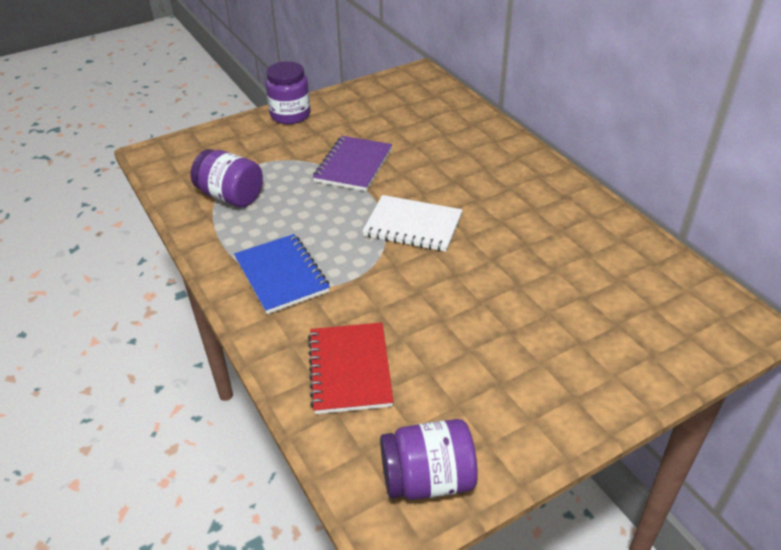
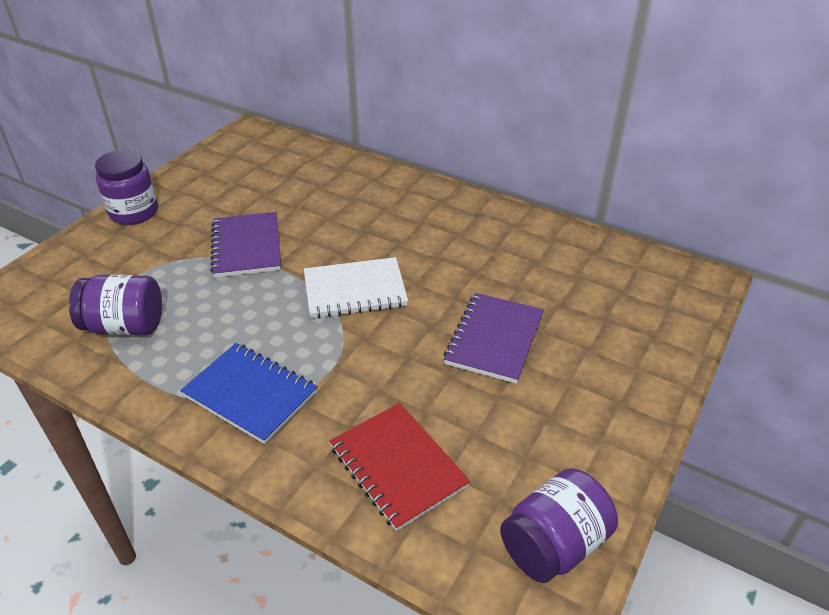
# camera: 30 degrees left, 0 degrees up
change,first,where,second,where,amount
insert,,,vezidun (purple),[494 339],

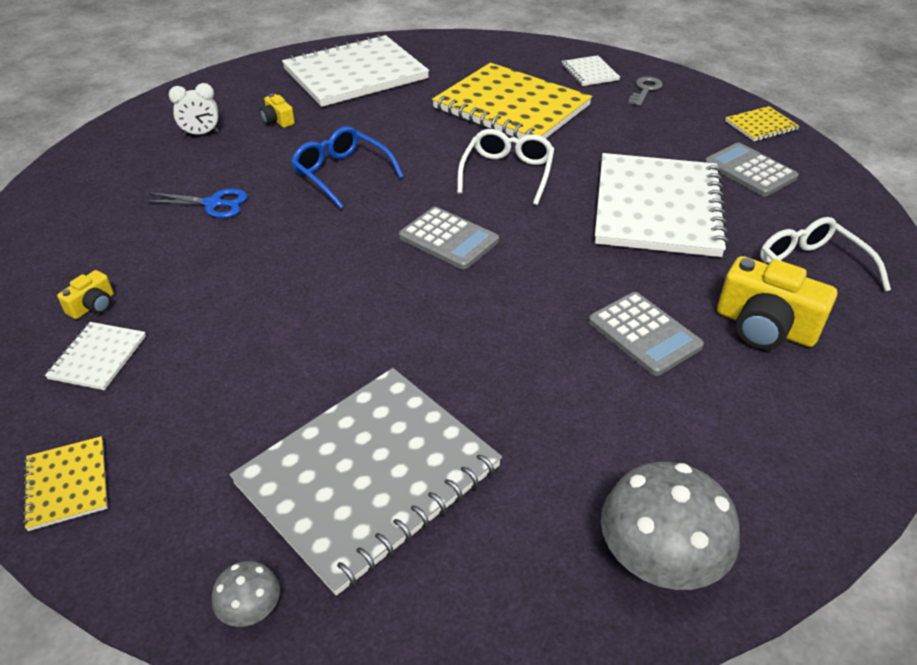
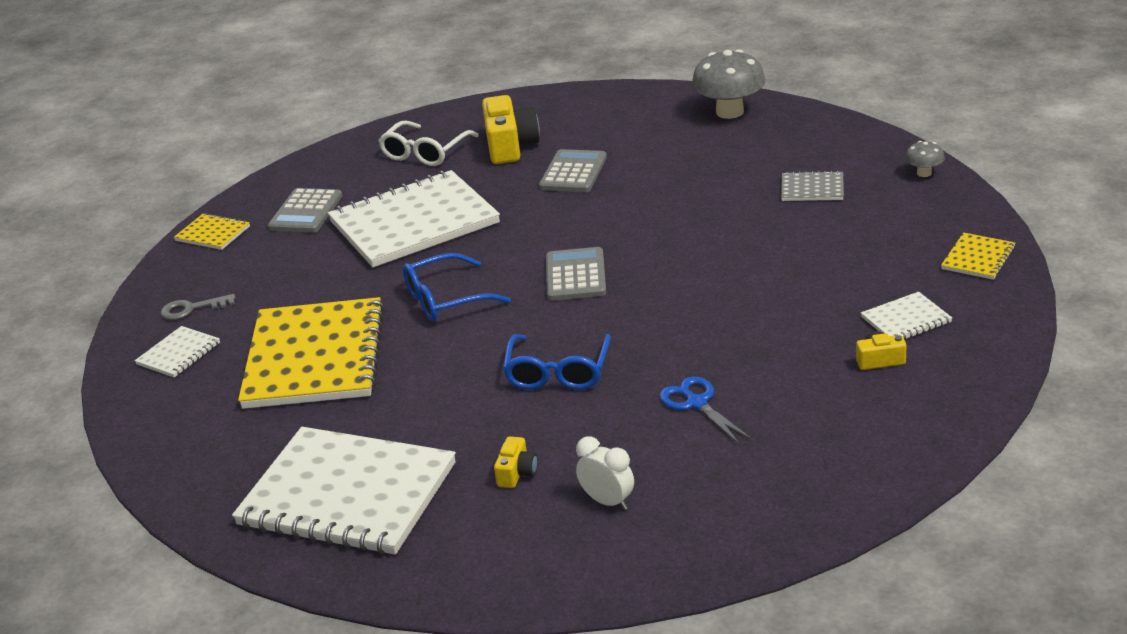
# camera: 125 degrees left, 10 degrees down
change,first,where,second,where,amount
recolor,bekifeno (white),[507 174],bekifeno (blue),[446 299],
resize,vezidun (grey),[369 476],,[812 188],x0.43

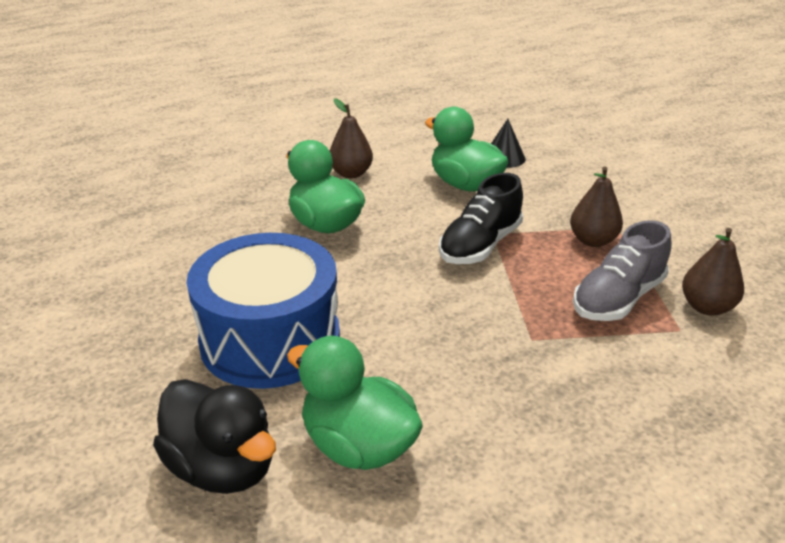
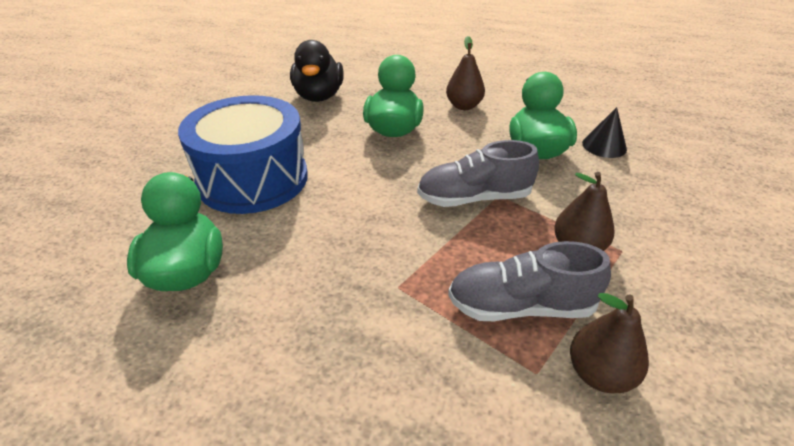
# camera: 45 degrees right, 5 degrees up
change,first,where,second,where,amount
move,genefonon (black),[222 467],,[319 96],
recolor,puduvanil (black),[480 245],puduvanil (grey),[474 198],

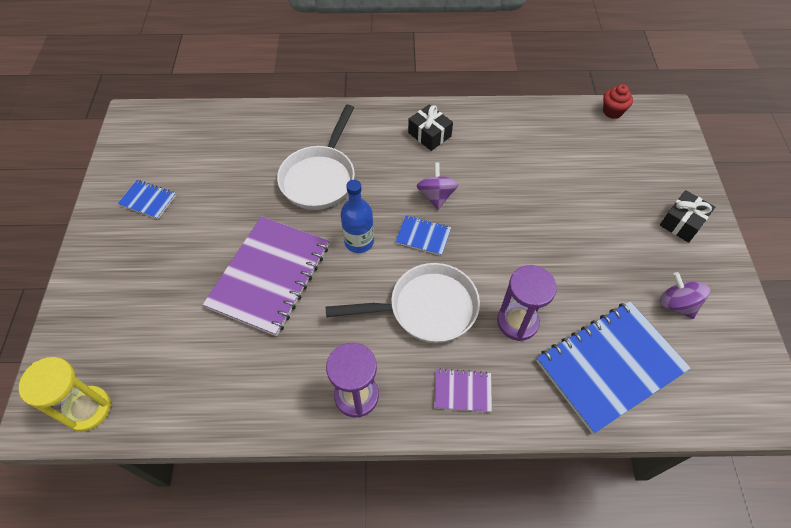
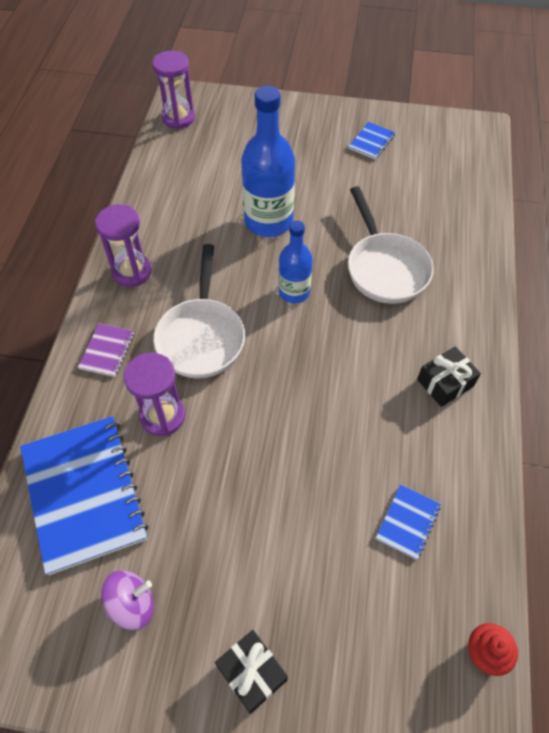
# camera: 100 degrees right, 0 degrees up
change,first,where,second,where,amount
recolor,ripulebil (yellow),[88 409],ripulebil (purple),[178 118],
replace,vezidun (purple),[270 276],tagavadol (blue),[268 221],
rotate,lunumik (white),[320 177],,[385 268],135 degrees counterclockwise
move,vezidun (blue),[423 236],,[408 522],
delete,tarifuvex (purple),[436 196],,,

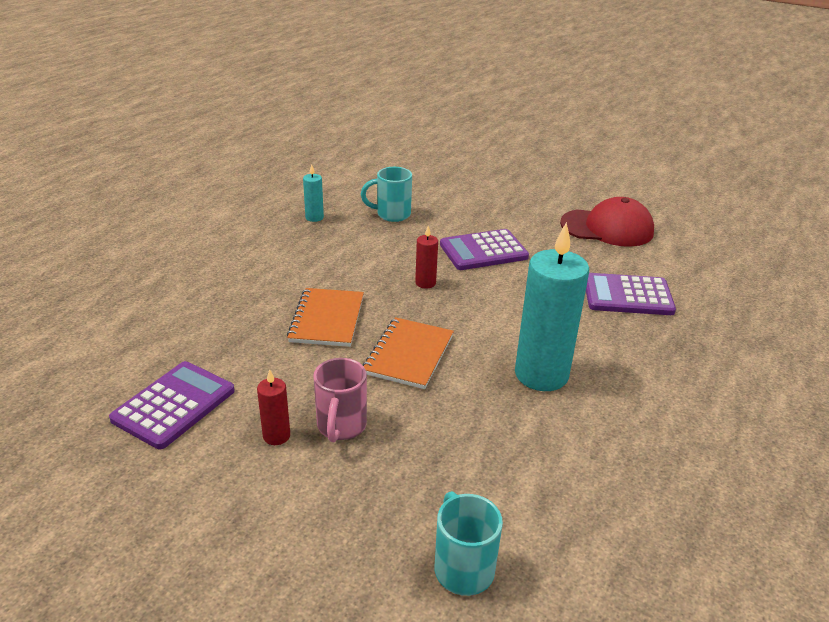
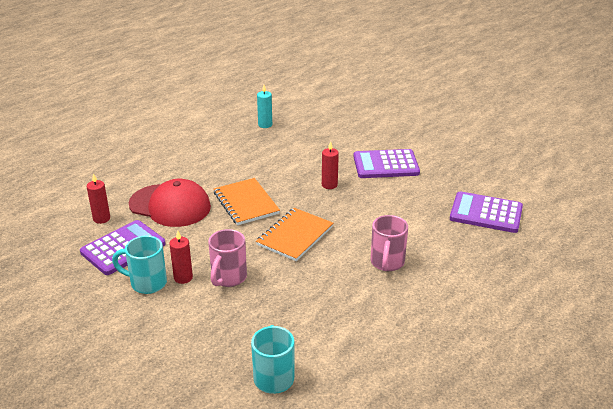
# camera: 15 degrees right, 0 degrees up
change,first,where,second,where,amount
insert,,,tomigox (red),[101 218],
move,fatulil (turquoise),[392 214],,[147 283],
move,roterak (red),[607 228],,[170 206],
rotate,vezidun (orange),[327 319],,[246 203],45 degrees counterclockwise
replace,tomigox (turquoise),[541 374],fatulil (pink),[387 263],

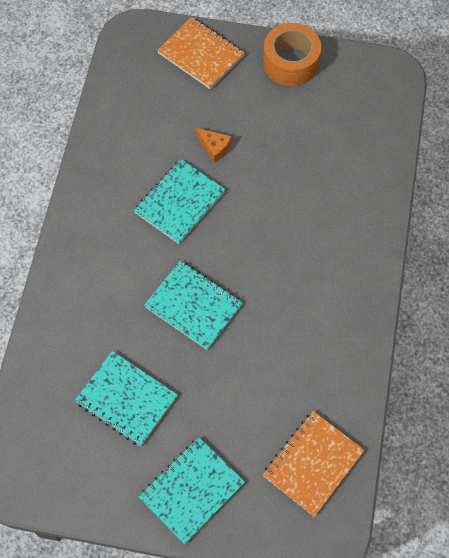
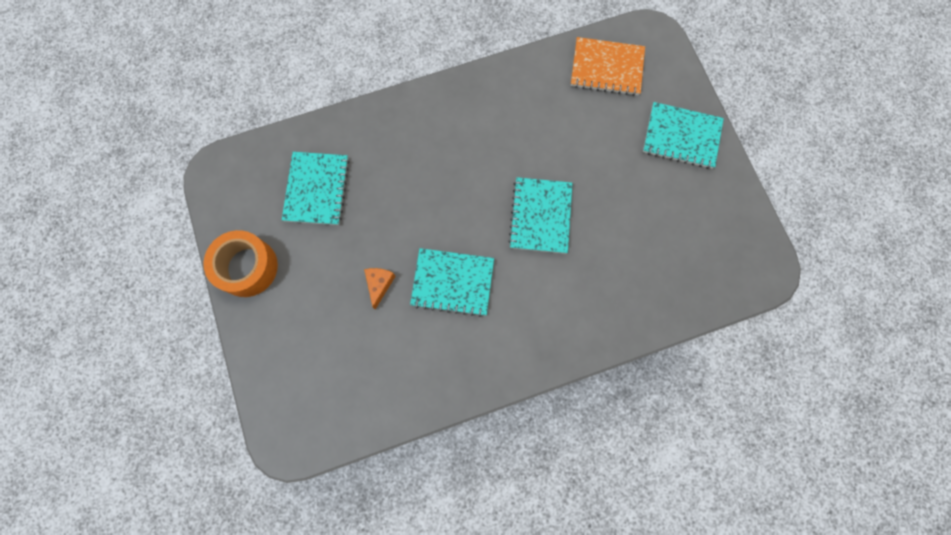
# camera: 120 degrees left, 10 degrees up
change,first,where,second,where,amount
move,vezidun (turquoise),[126 399],,[317 189],
delete,vezidun (orange),[201 55],,,

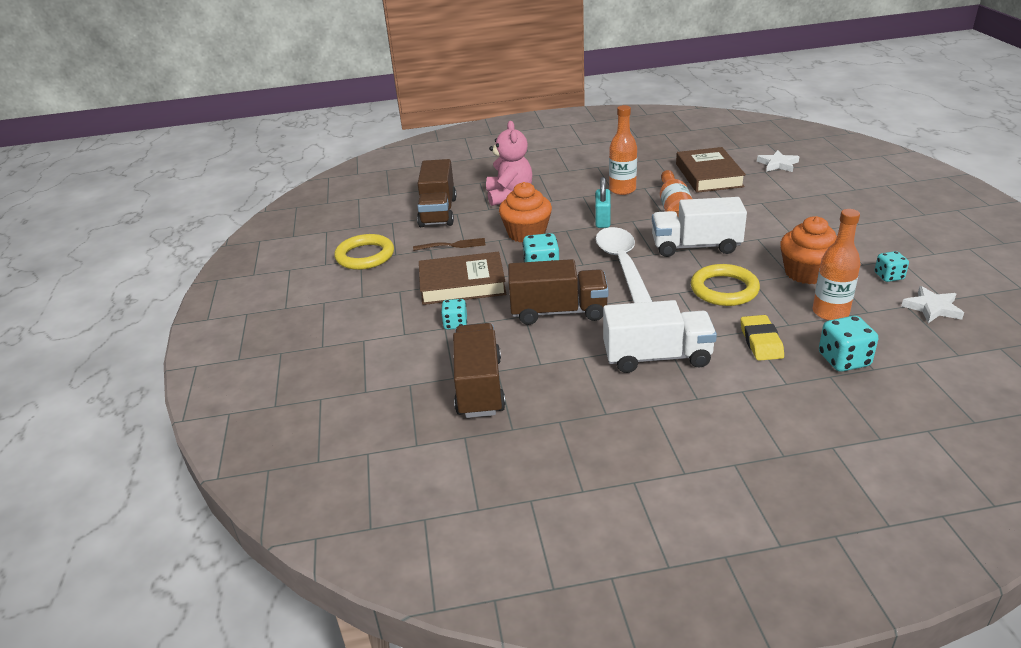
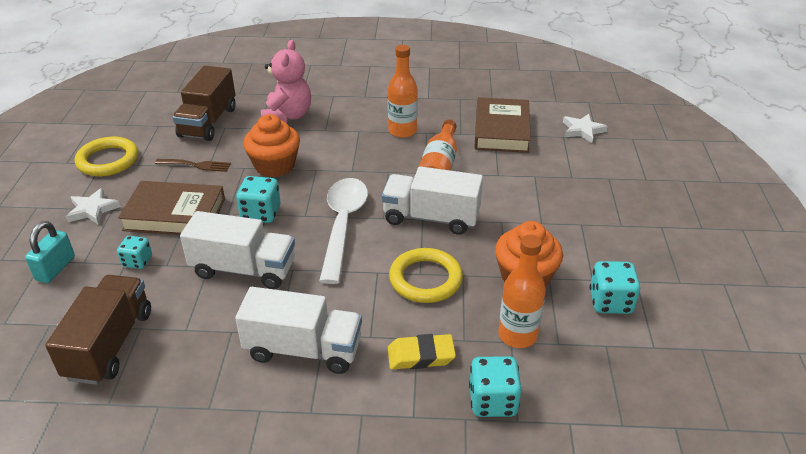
# camera: 10 degrees right, 5 degrees up
change,first,where,second,where,amount
move,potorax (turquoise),[602 220],,[55 268],
move,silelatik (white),[932 308],,[93 209],
recolor,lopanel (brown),[558 312],lopanel (white),[243 269],
rotate,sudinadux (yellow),[761 342],,[421 356],75 degrees clockwise
resize,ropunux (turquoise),[889 276],,[610 302],x1.54

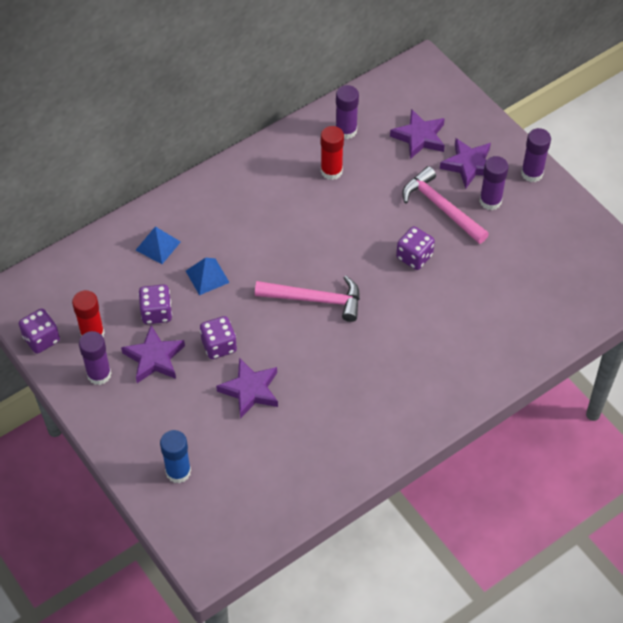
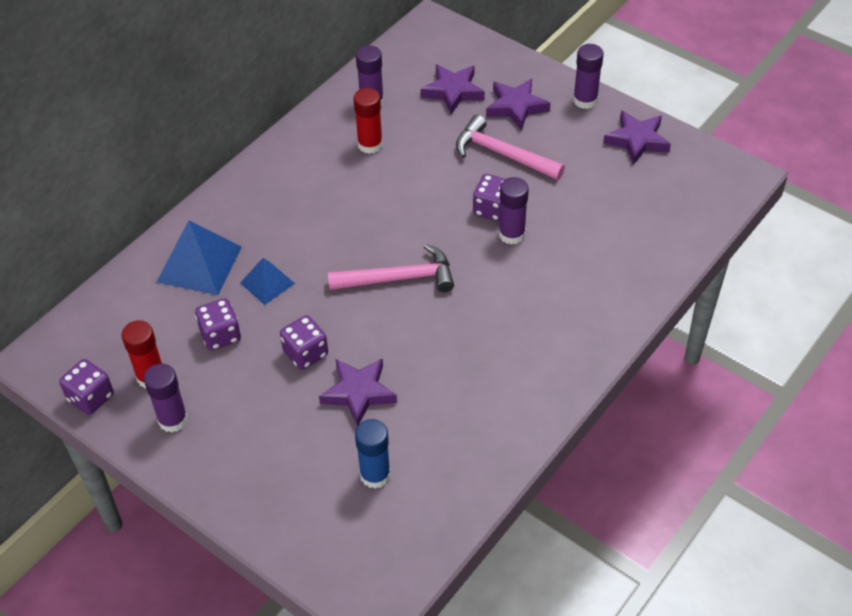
# camera: 15 degrees left, 5 degrees down
change,first,where,second,where,amount
resize,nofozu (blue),[158 245],,[199 264],x1.69
move,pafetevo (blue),[178 472],,[375 475],
move,pafetevo (purple),[490 201],,[511 234],
move,silelatik (purple),[154 358],,[637 140],

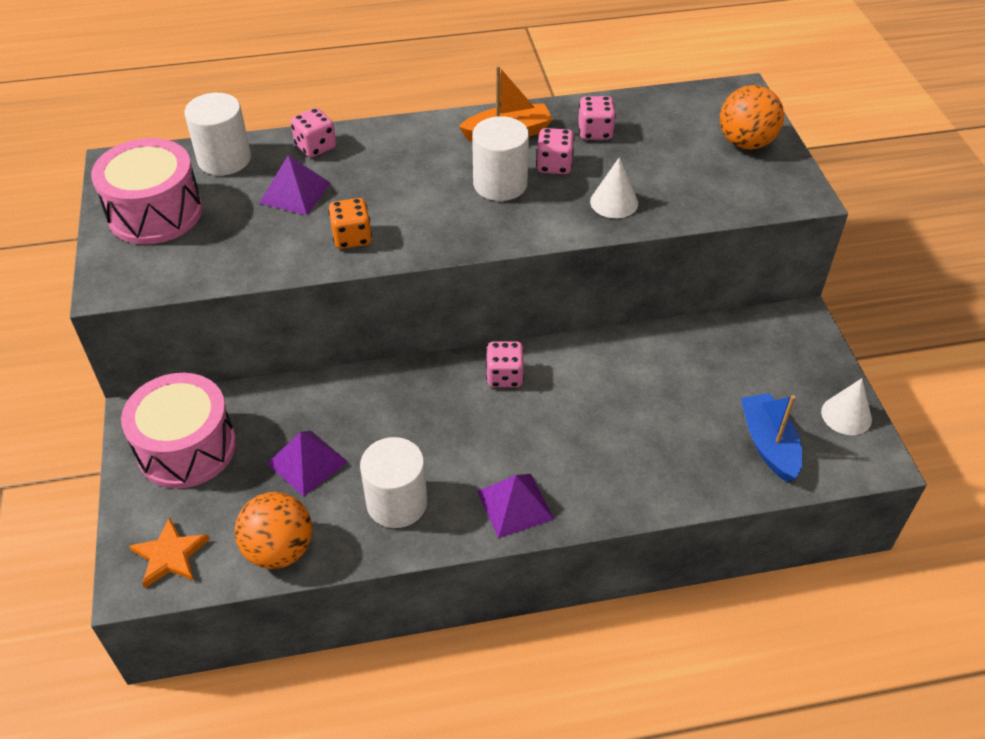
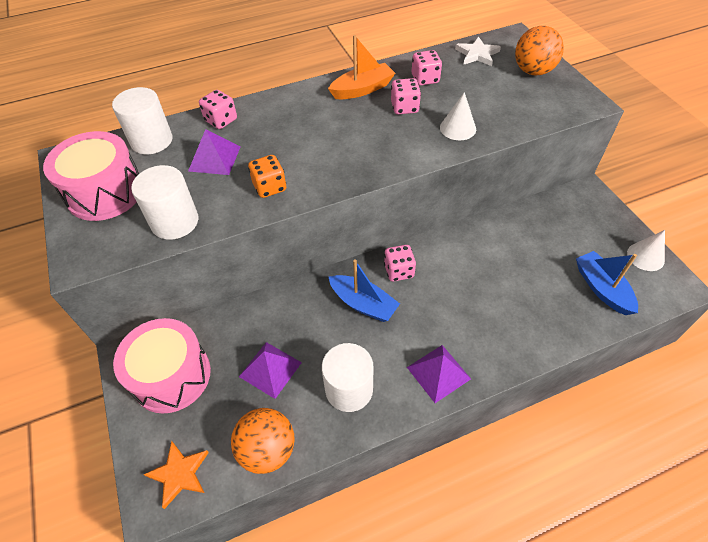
# camera: 10 degrees left, 5 degrees up
change,first,where,second,where,amount
move,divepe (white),[500 184],,[175 222],
insert,,,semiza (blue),[363 304],
insert,,,silelatik (white),[477 54],

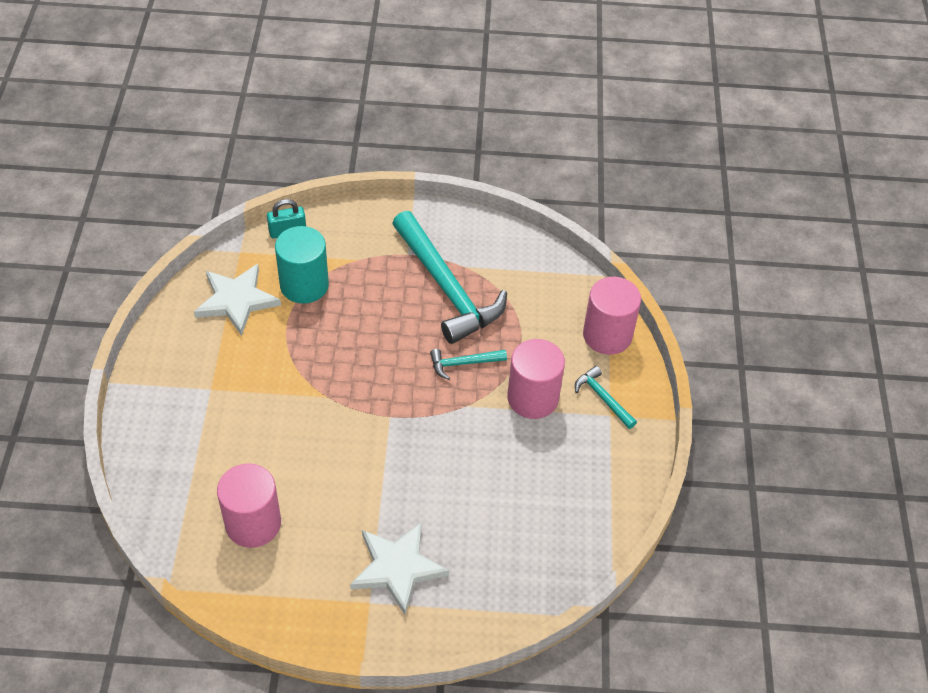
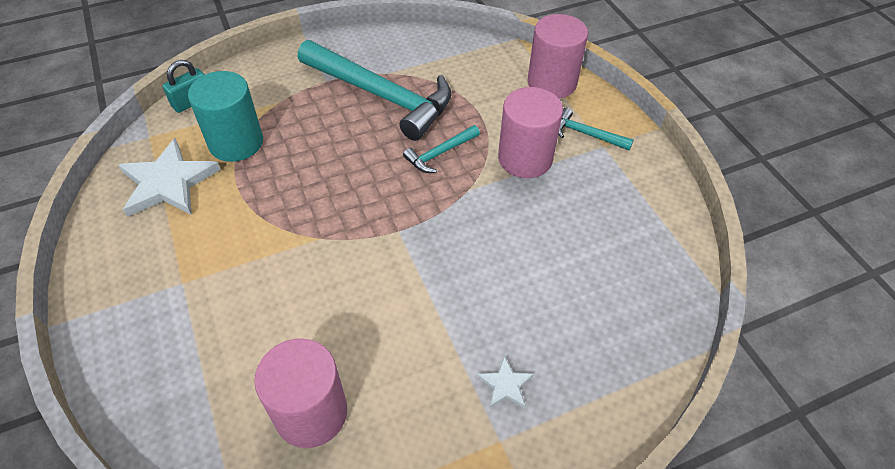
# camera: 25 degrees left, 0 degrees up
change,first,where,second,where,amount
resize,silelatik (white),[397 568],,[505 385],x0.47

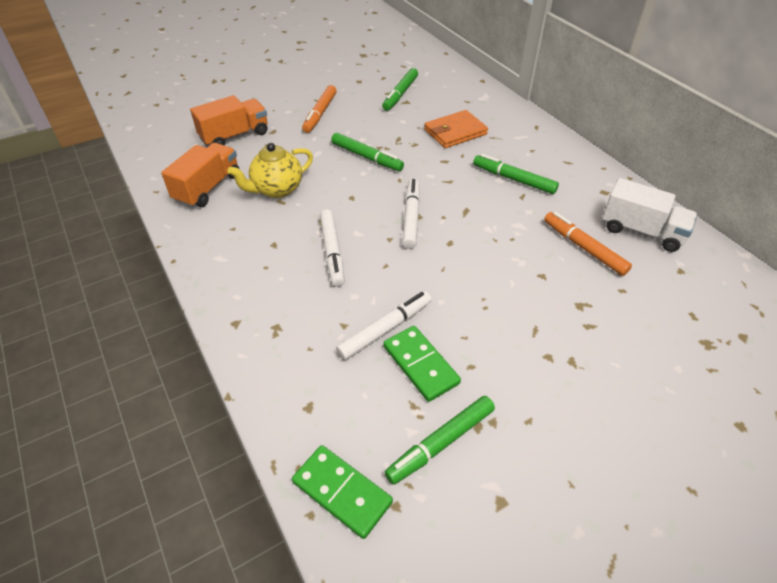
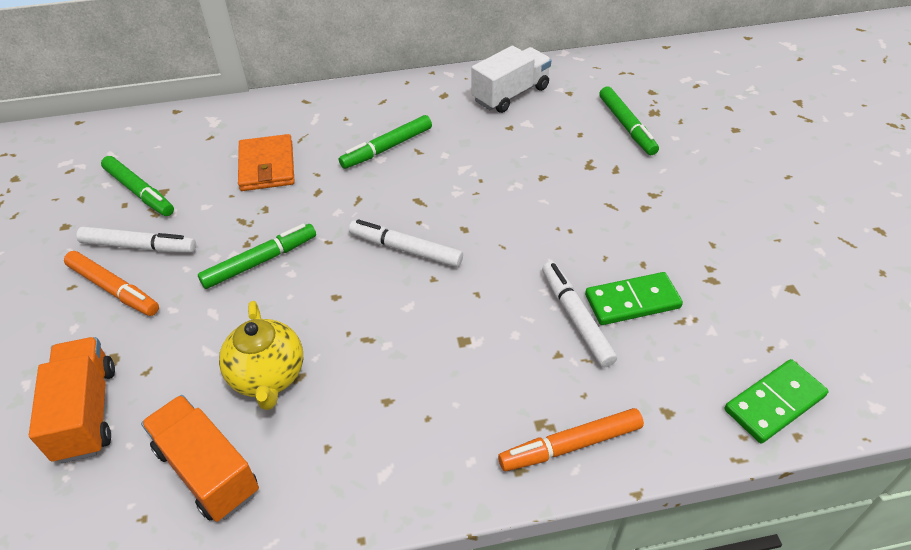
# camera: 70 degrees left, 0 degrees up
change,first,where,second,where,amount
move,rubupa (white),[332 252],,[139 247],
move,rubupa (orange),[584 248],,[570 445],
move,rubupa (green),[440 443],,[626 126],

